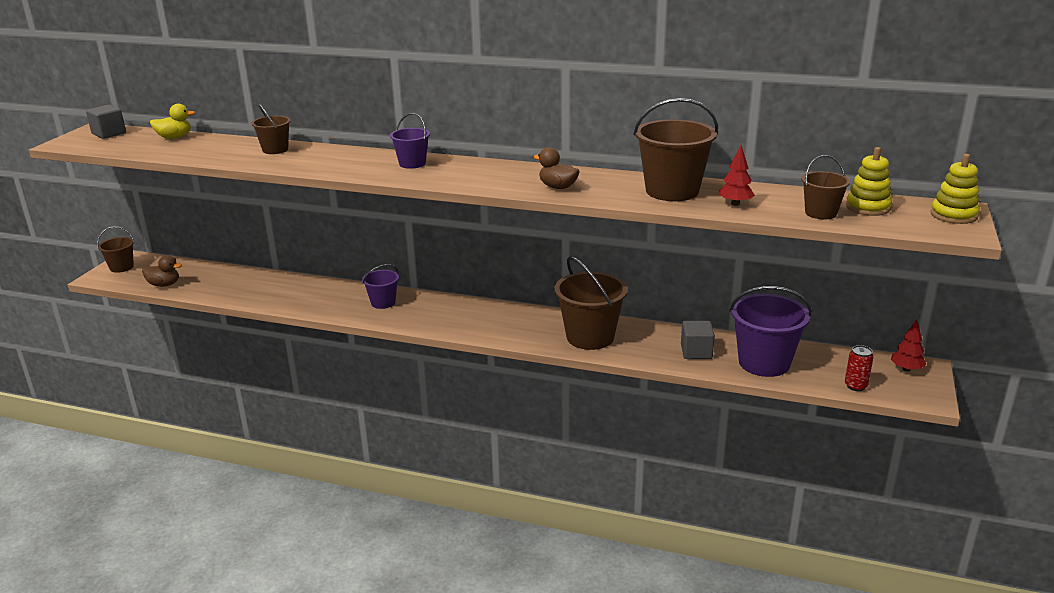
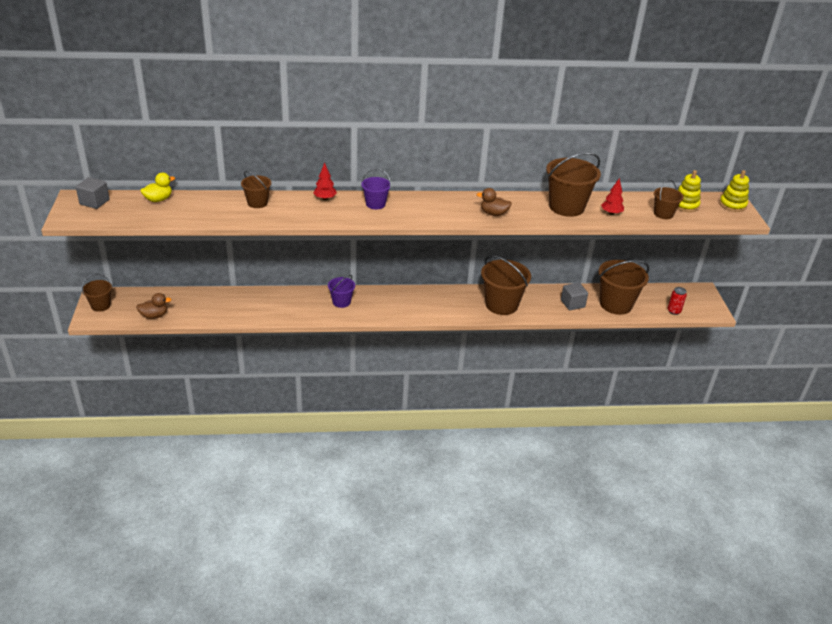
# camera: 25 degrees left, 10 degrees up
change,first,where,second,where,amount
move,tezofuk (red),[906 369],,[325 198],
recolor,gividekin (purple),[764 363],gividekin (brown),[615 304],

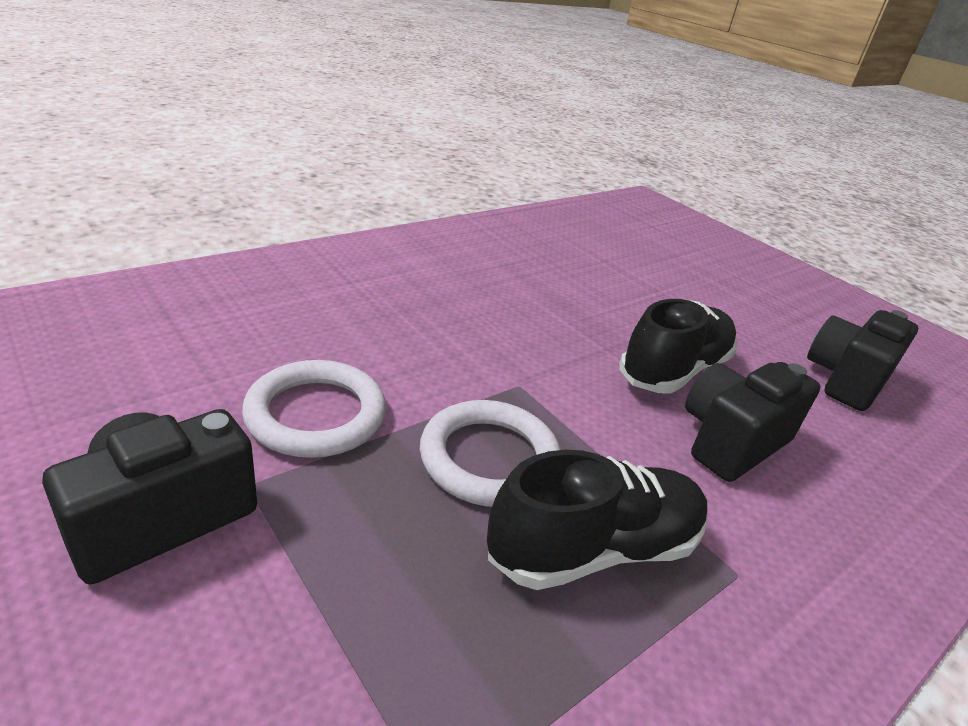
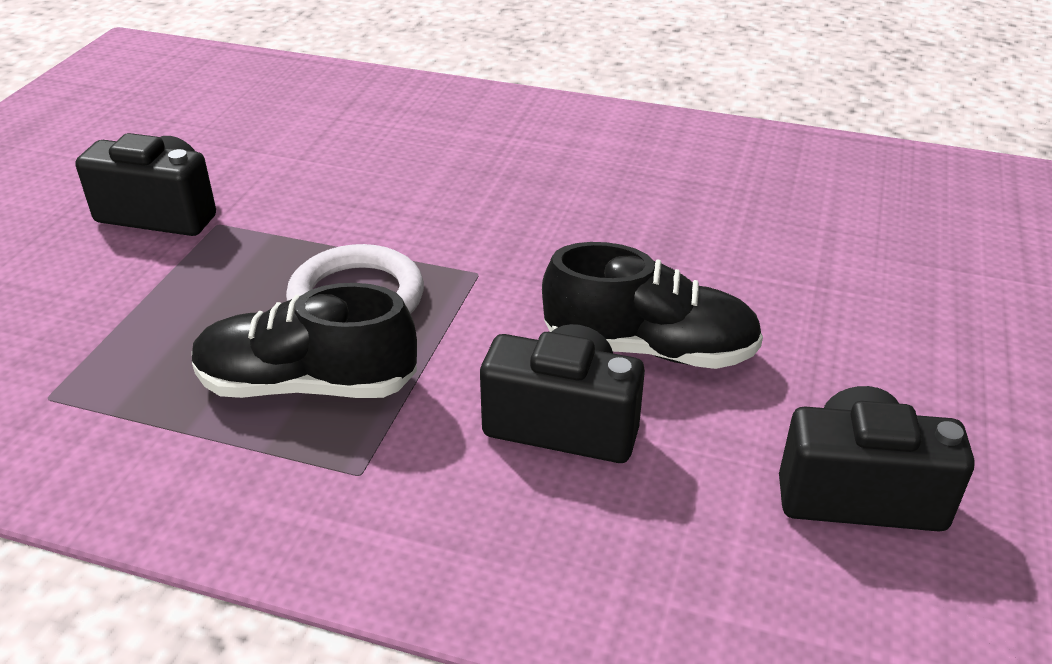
# camera: 60 degrees right, 5 degrees up
change,first,where,second,where,amount
rotate,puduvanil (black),[593 549],,[307 385],150 degrees clockwise
delete,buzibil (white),[316 415],,,

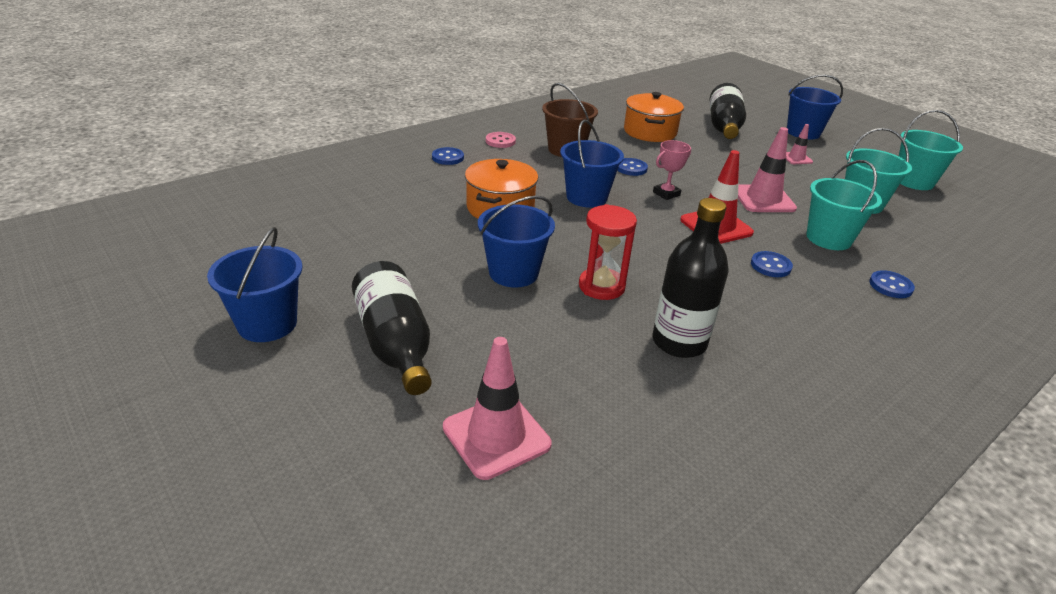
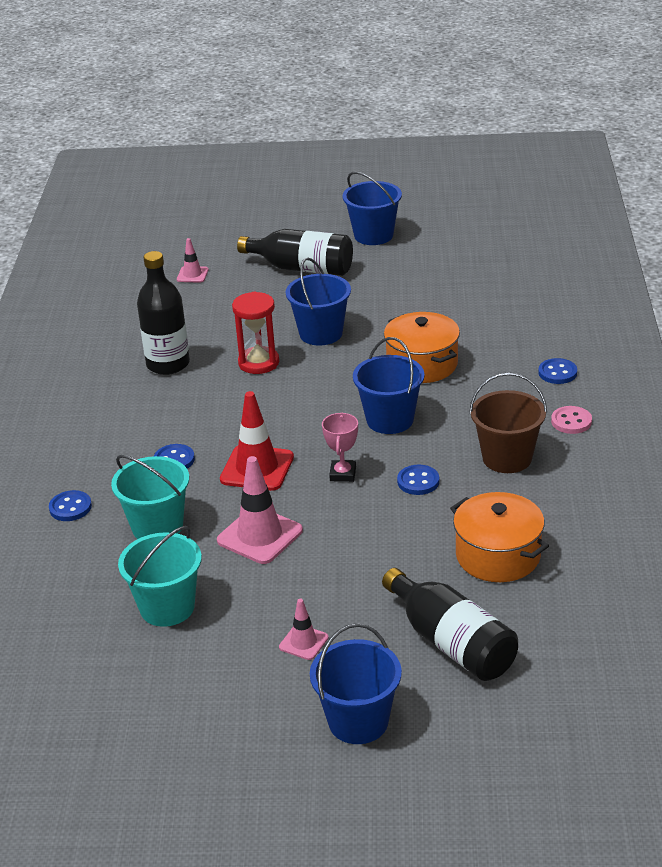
# camera: 135 degrees right, 0 degrees up
change,first,where,second,where,amount
resize,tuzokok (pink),[496 436],,[192 275],x0.54
delete,gividekin (turquoise),[914 181],,,

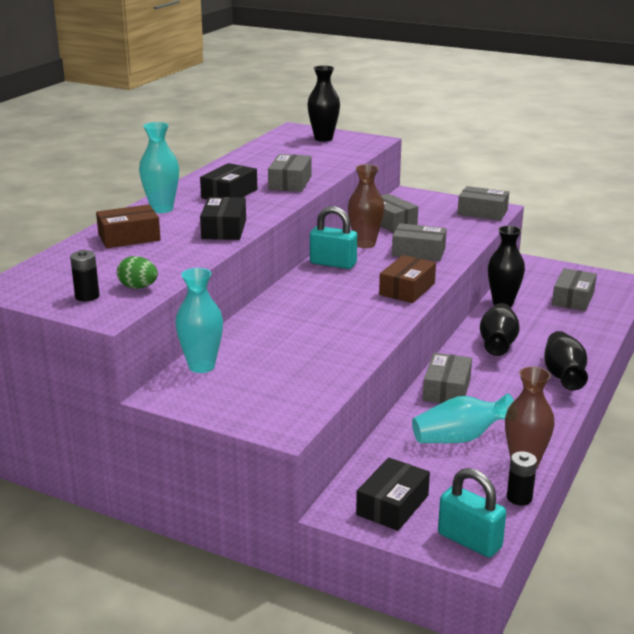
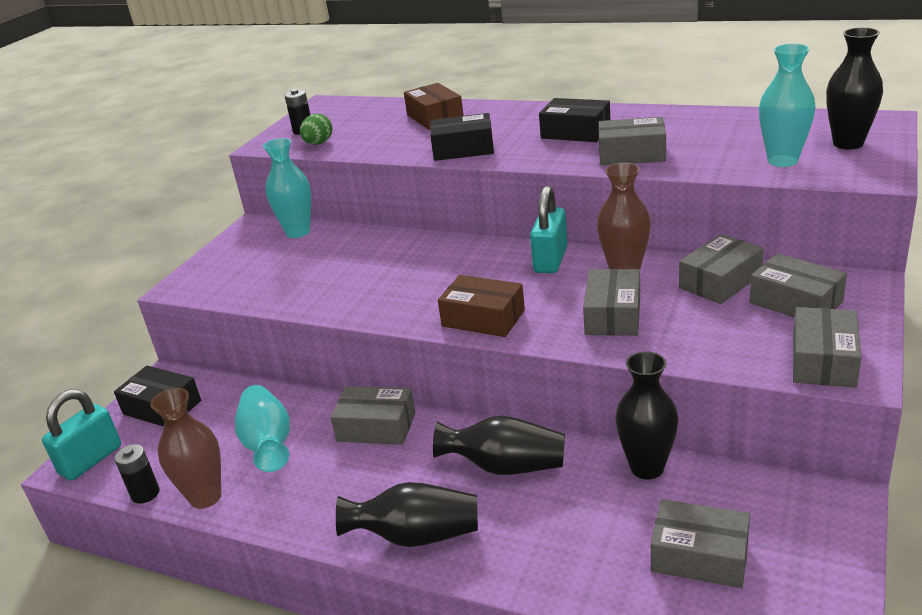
# camera: 90 degrees right, 5 degrees up
change,first,where,second,where,amount
insert,,,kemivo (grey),[795 302],
move,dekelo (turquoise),[162 209],,[782 161],

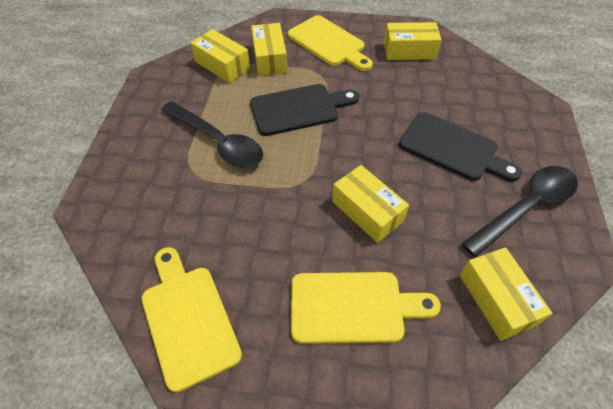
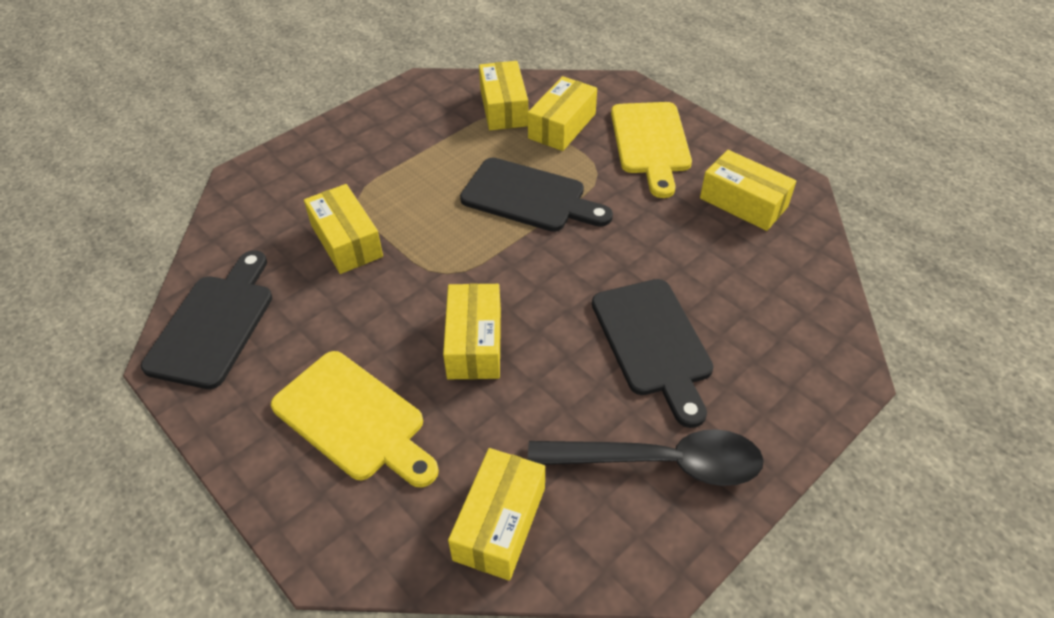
# camera: 40 degrees right, 5 degrees down
change,first,where,second,where,amount
recolor,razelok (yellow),[188 319],razelok (black),[214 324],
insert,,,kemivo (yellow),[346 241],
delete,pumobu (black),[218 142],,,

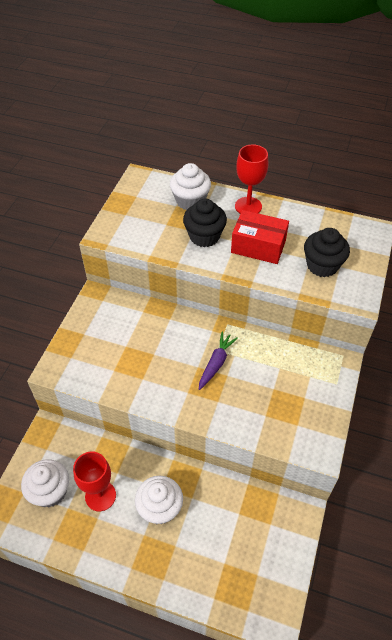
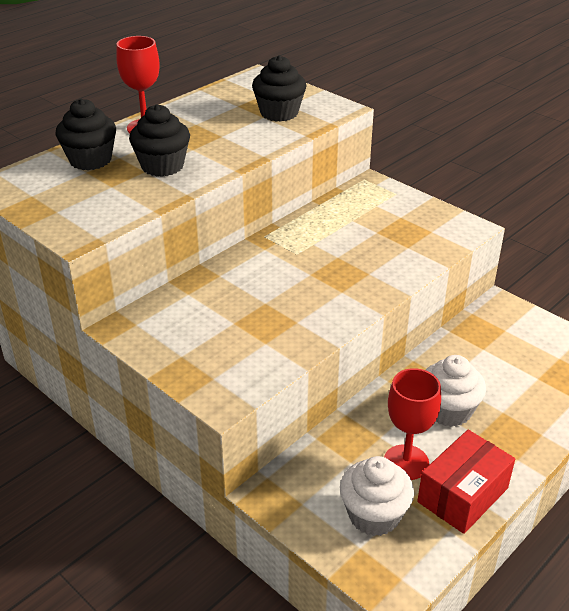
# camera: 65 degrees left, 15 degrees down
change,first,where,second,where,amount
recolor,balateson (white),[190 201],balateson (black),[90 160],
move,kemivo (red),[258 246],,[463 495],
delete,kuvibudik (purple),[216 363],,,

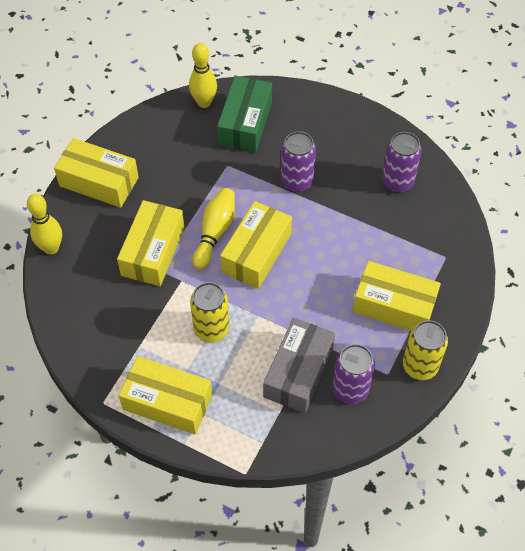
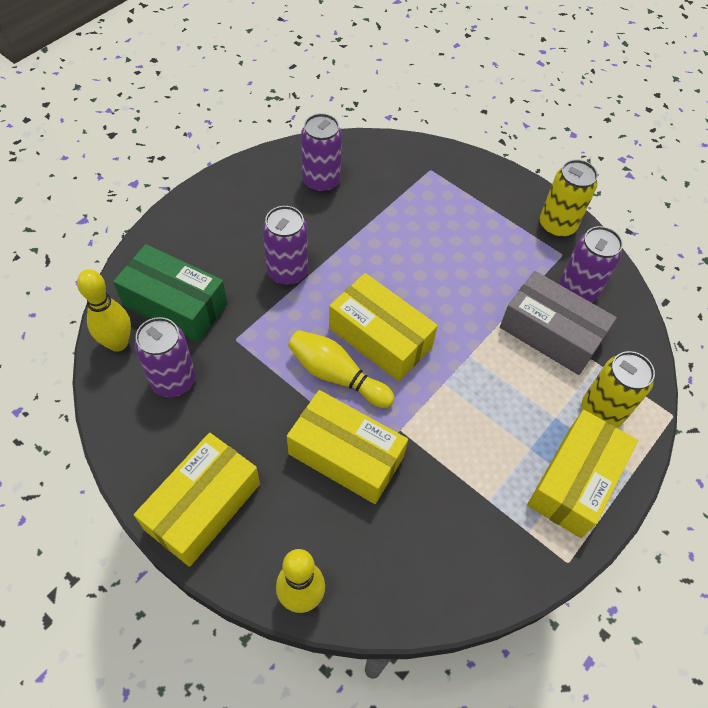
# camera: 80 degrees left, 0 degrees up
change,first,where,second,where,amount
insert,,,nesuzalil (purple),[173 380],
move,nesuzalil (yellow),[211 329],,[601 411],
delete,kemivo (yellow),[394 305],,,

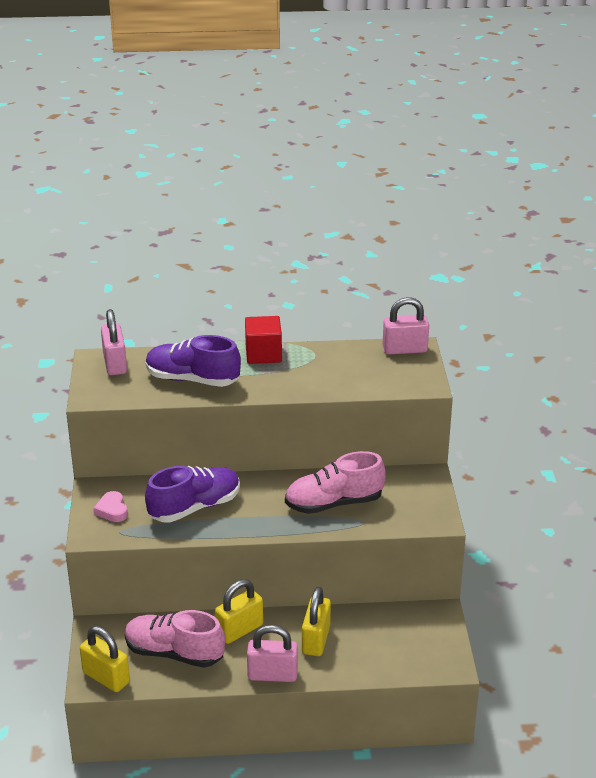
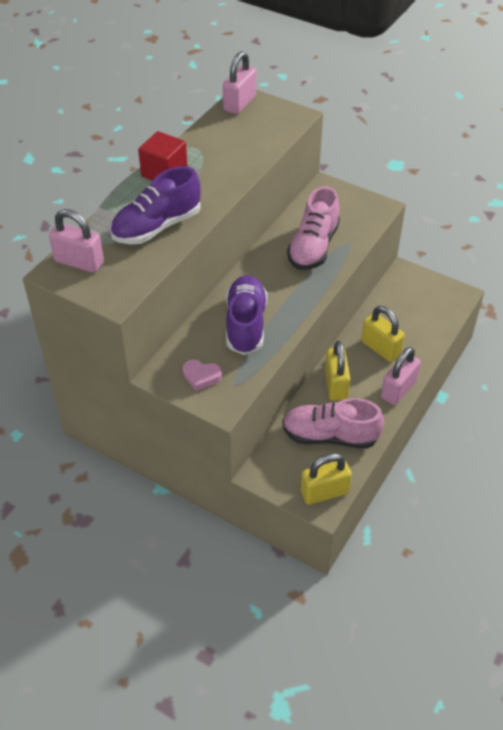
# camera: 55 degrees left, 15 degrees up
change,first,where,second,where,amount
rotate,puduvanil (pink),[174 653],,[330 436],45 degrees clockwise

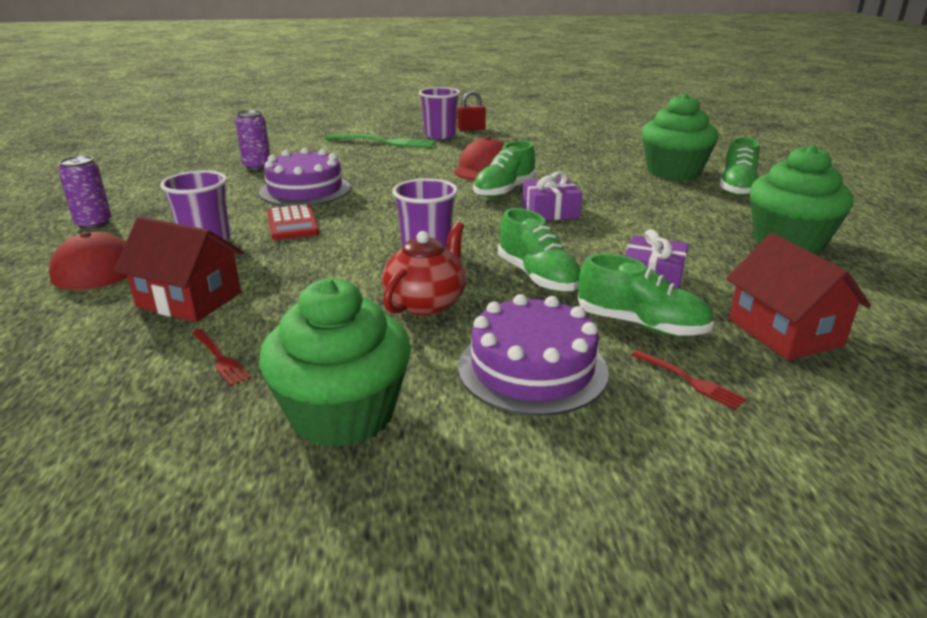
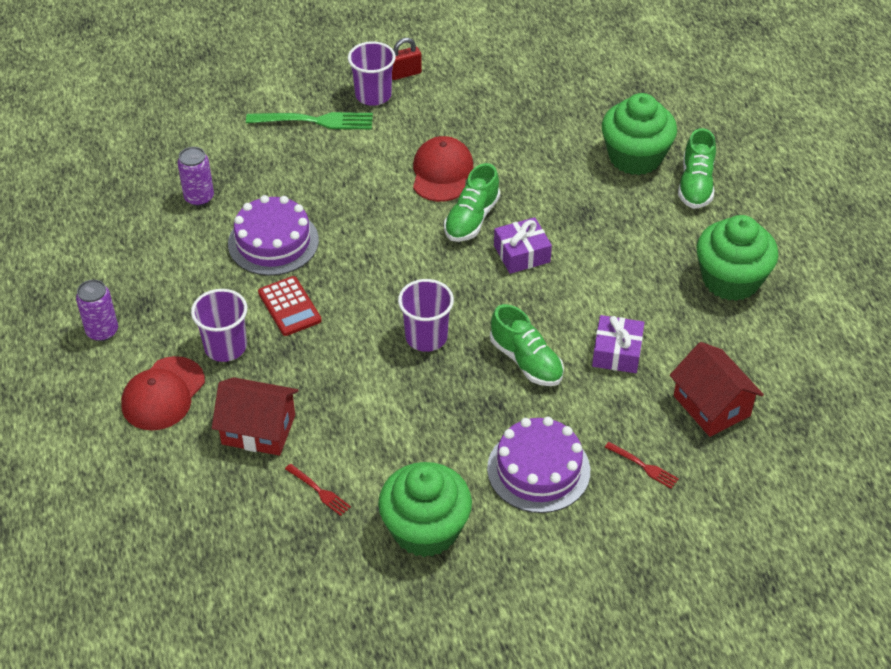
# camera: 10 degrees left, 20 degrees up
change,first,where,second,where,amount
delete,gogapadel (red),[426 303],,,
delete,puduvanil (green),[641 325],,,

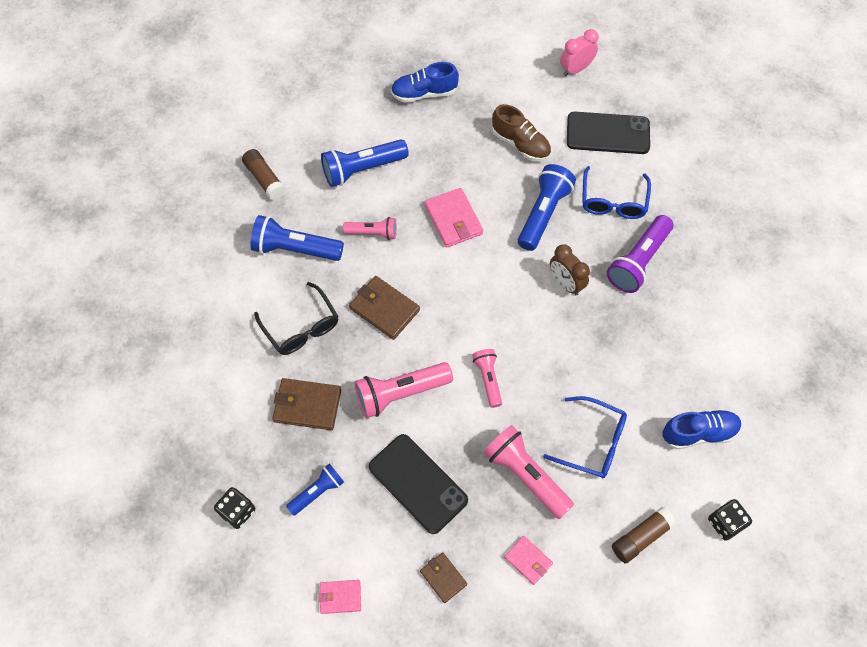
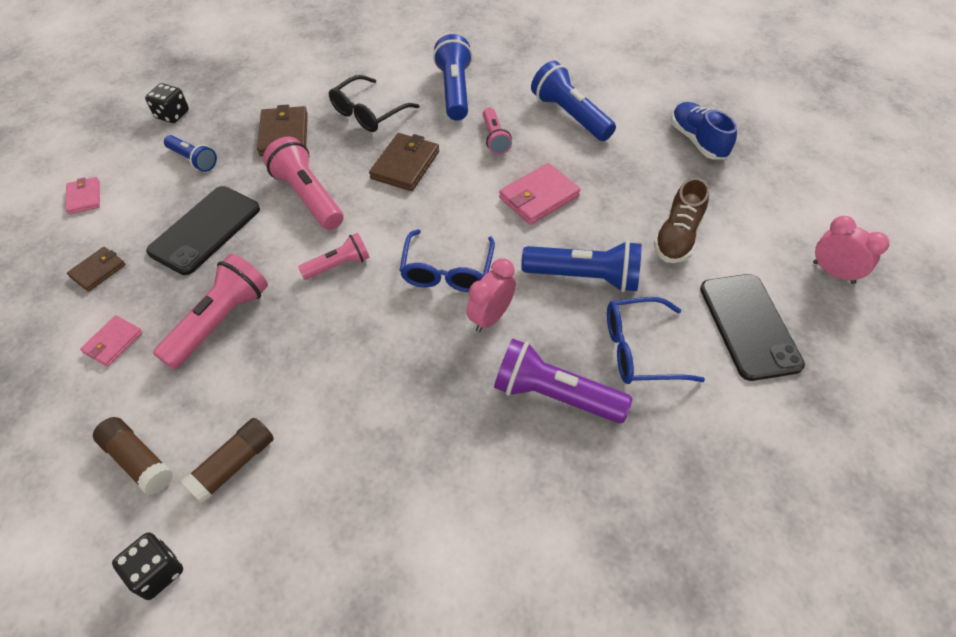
# camera: 75 degrees right, 10 degrees down
change,first,where,second,where,amount
move,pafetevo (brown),[264 179],,[233 465],
move,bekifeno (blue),[593 442],,[447 271],
recolor,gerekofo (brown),[565 283],gerekofo (pink),[490 317],
delete,puduvanil (blue),[698 433],,,

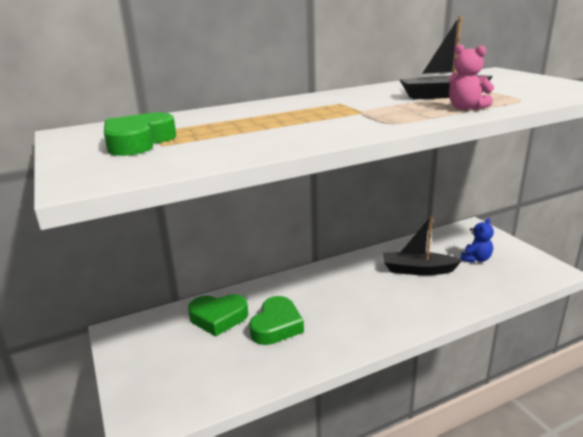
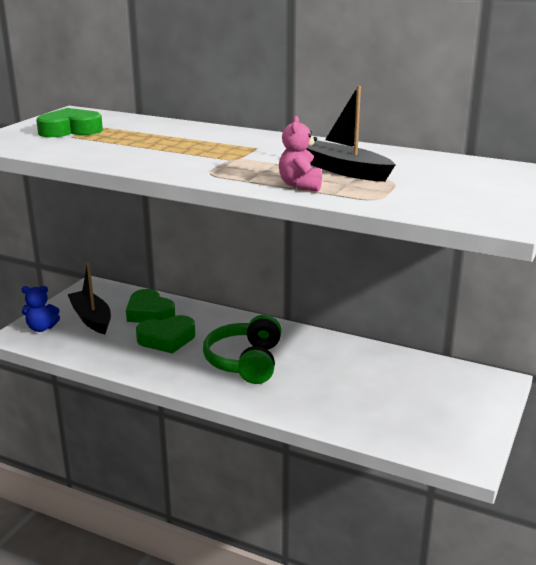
# camera: 50 degrees right, 0 degrees up
change,first,where,second,where,amount
move,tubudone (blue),[475 259],,[41 328],
move,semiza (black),[417 270],,[91 319],
insert,,,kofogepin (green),[245 362],

